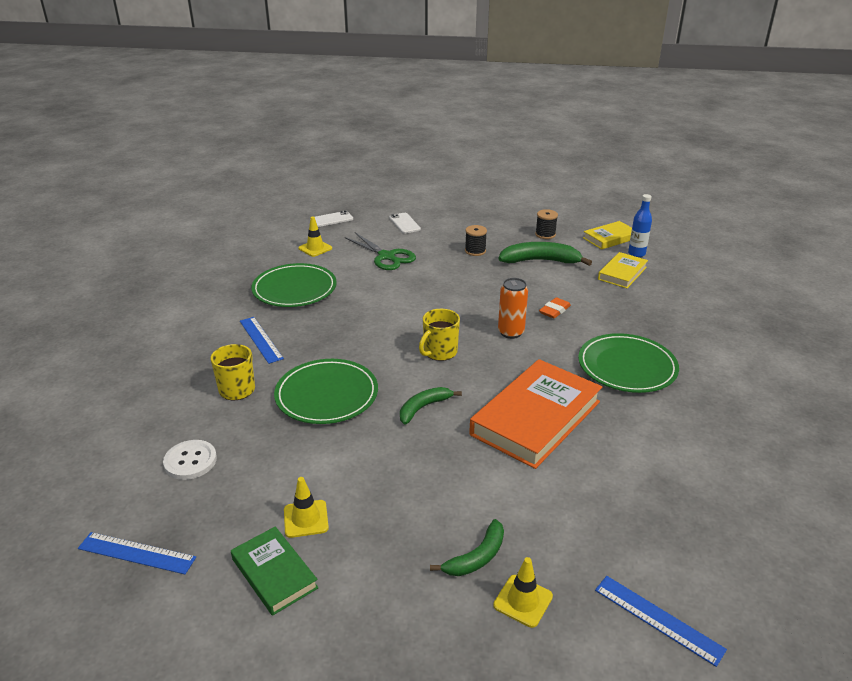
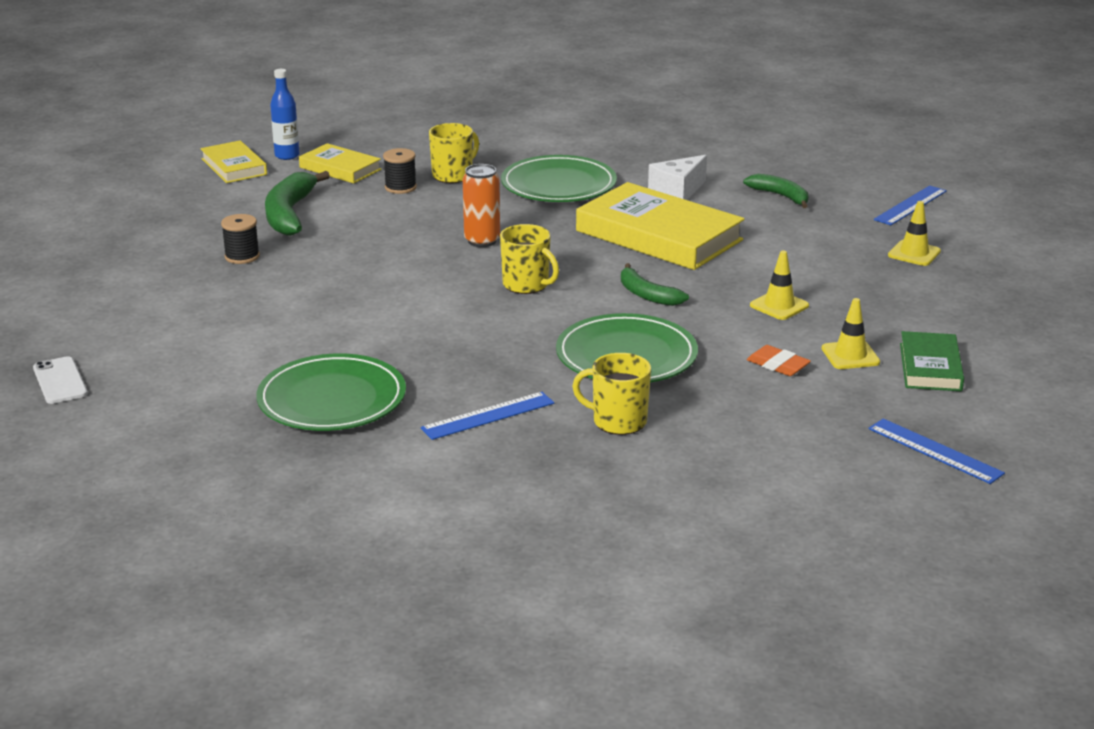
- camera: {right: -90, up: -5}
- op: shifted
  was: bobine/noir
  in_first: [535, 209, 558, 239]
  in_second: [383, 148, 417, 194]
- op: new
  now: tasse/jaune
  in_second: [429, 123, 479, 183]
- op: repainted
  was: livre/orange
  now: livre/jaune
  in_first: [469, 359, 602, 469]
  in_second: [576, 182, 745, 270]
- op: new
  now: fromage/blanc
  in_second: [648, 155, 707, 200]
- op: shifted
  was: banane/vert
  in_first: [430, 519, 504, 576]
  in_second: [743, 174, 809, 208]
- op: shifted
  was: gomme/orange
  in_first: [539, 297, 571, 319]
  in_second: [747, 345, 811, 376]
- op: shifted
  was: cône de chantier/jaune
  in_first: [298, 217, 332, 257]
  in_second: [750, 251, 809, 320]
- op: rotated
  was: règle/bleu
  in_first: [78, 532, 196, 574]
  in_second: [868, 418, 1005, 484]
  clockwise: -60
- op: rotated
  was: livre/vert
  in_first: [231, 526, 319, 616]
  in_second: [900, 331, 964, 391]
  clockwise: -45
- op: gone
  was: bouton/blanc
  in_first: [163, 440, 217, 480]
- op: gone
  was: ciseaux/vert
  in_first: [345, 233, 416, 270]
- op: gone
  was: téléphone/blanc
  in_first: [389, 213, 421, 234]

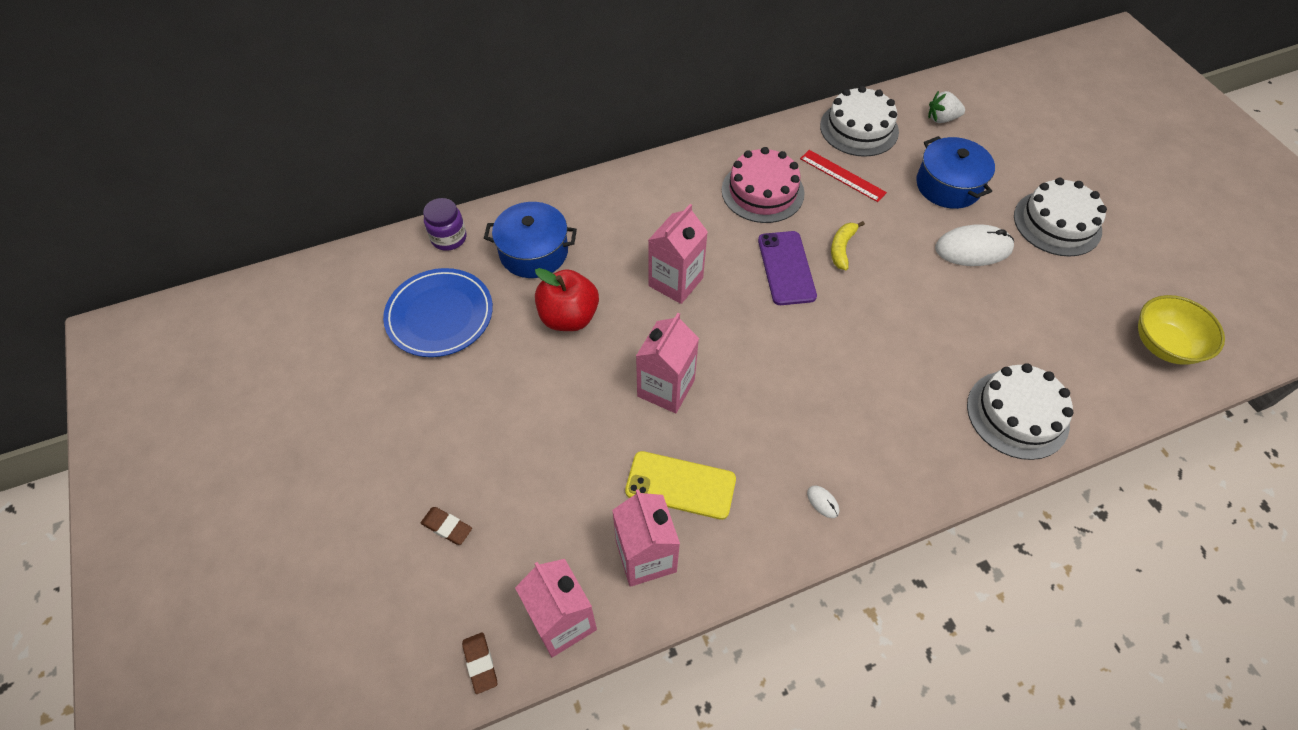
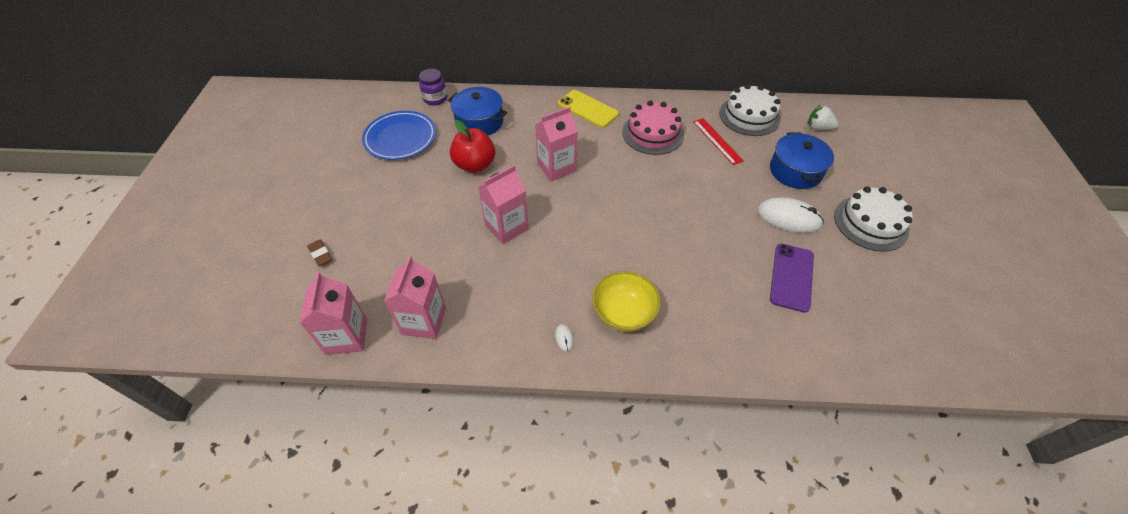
- camera: {right: 25, up: -5}
- op: shifted
  was: téléphone/jaune
  in_first: [625, 451, 736, 520]
  in_second: [558, 90, 619, 128]
- op: shifted
  was: bol/jaune
  in_first: [1138, 295, 1225, 365]
  in_second: [592, 271, 661, 332]
- op: shifted
  was: téléphone/violet
  in_first: [758, 231, 817, 305]
  in_second: [770, 244, 814, 313]
- op: gone
  was: gomme/marron
  in_first: [462, 632, 497, 694]
- op: gone
  was: banane/jaune
  in_first: [831, 221, 865, 270]
- op: gone
  was: gâteau/blanc
  in_first: [967, 363, 1074, 460]

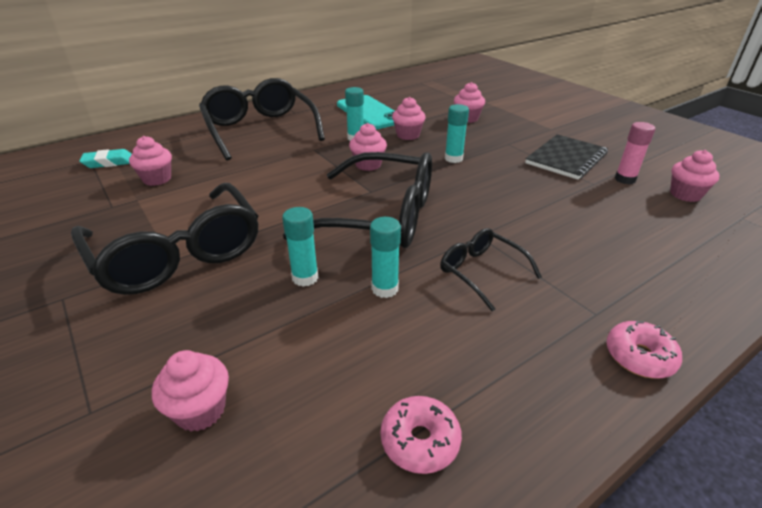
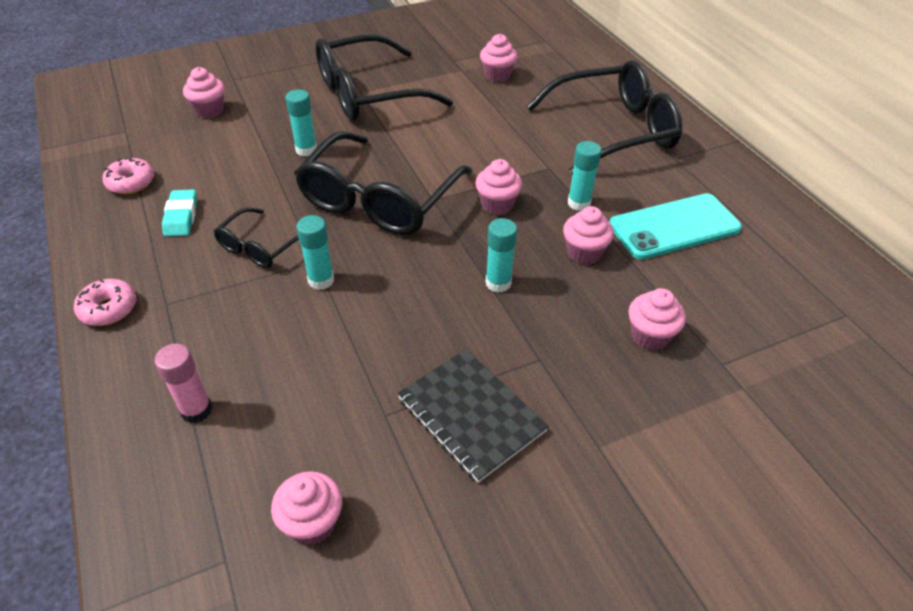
- camera: {right: 100, up: 10}
- op: shifted
  was: bâton de colle/rose
  in_first: [615, 122, 655, 184]
  in_second: [154, 344, 212, 423]
- op: shifted
  was: gomme/turquoise
  in_first: [79, 149, 132, 168]
  in_second: [162, 189, 197, 237]
- op: rotated
  was: lunettes/noir
  in_first: [440, 228, 542, 312]
  in_second: [214, 207, 299, 268]
  clockwise: 150
- op: shifted
  was: bâton de colle/turquoise
  in_first: [370, 217, 401, 298]
  in_second: [296, 215, 334, 290]

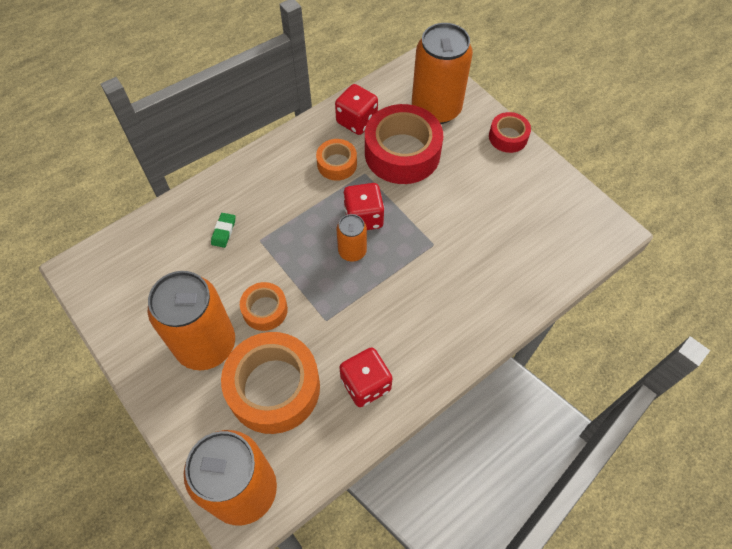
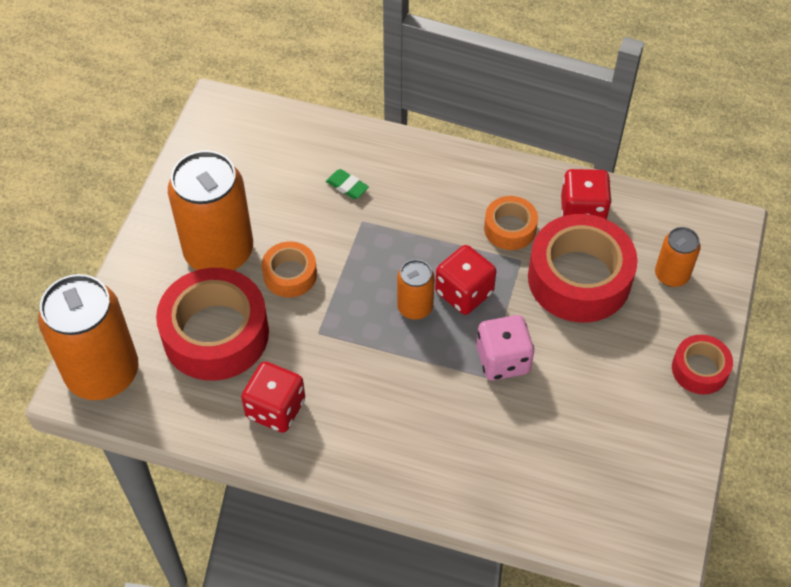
- camera: {right: 55, up: -5}
- op: repainted
  was: ruban adhésif/orange
  now: ruban adhésif/rouge
  in_first: [221, 332, 320, 434]
  in_second: [156, 268, 269, 381]
- op: rotated
  was: gomme/vert
  in_first: [211, 213, 235, 248]
  in_second: [326, 169, 369, 199]
  clockwise: 60
- op: new
  now: dé/rose
  in_second: [477, 315, 534, 381]
- op: scaled
  was: canette/orange
  in_first: [412, 23, 473, 124]
  in_second: [655, 227, 701, 287]
  ratio: 0.5

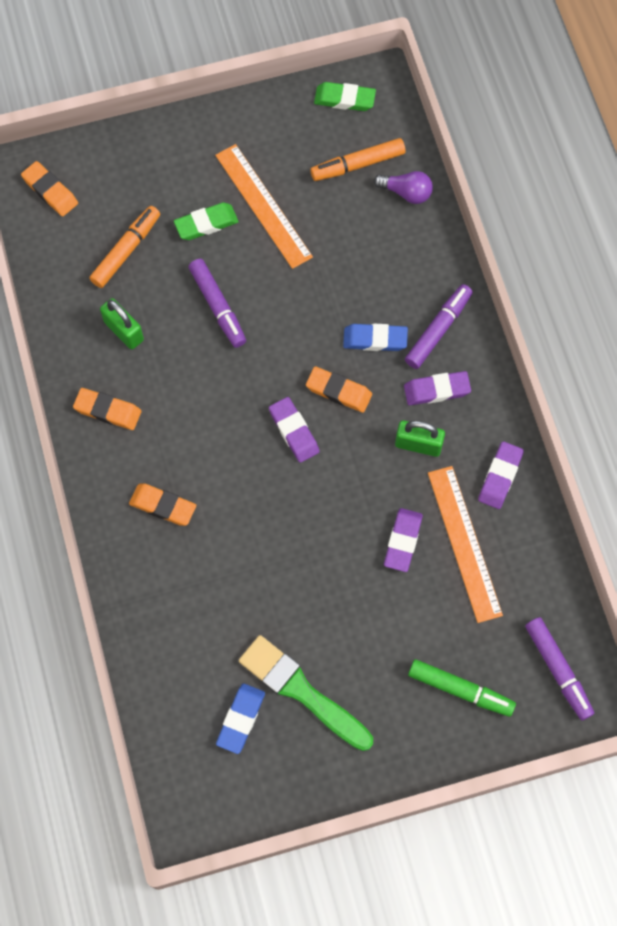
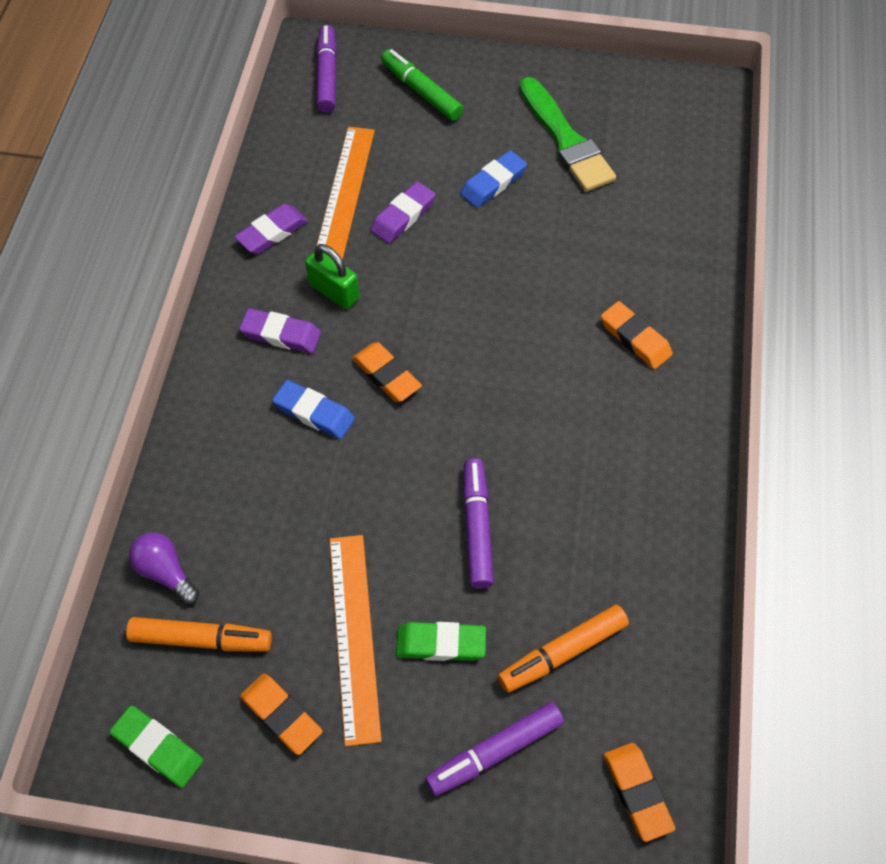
- camera: {right: -155, up: -10}
- op: shifted
  was: gomme/orange
  in_first: [73, 388, 141, 430]
  in_second: [240, 674, 323, 755]
- op: shifted
  was: feutre/violet
  in_first: [405, 284, 473, 369]
  in_second: [425, 702, 564, 796]
- op: shifted
  was: gomme/bleu
  in_first: [216, 683, 265, 754]
  in_second: [460, 150, 527, 208]
- op: gone
  was: cadenas/vert
  in_first: [100, 298, 144, 349]
- op: gone
  was: gomme/violet
  in_first: [269, 397, 320, 463]

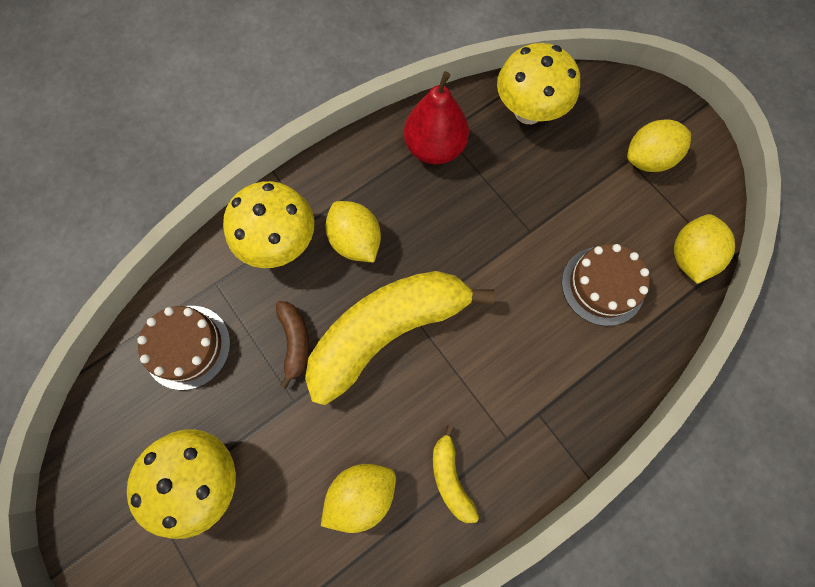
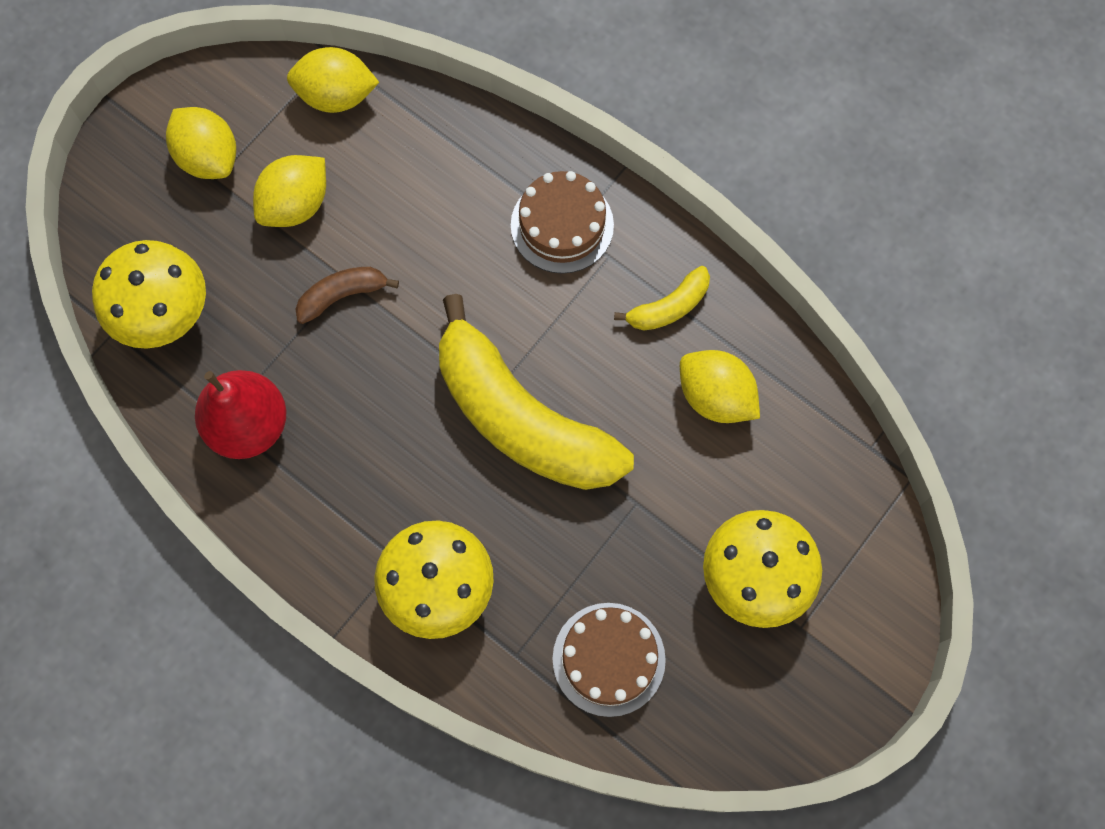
- camera: {right: -105, up: 0}
- op: shifted
  was: citron/jaune
  in_first: [325, 201, 381, 262]
  in_second: [253, 155, 326, 227]
- op: shifted
  was: banane/marron
  in_first: [276, 301, 309, 388]
  in_second: [296, 267, 399, 324]
- op: shifted
  was: gâteau/marron
  in_first: [562, 244, 649, 326]
  in_second: [511, 171, 614, 274]

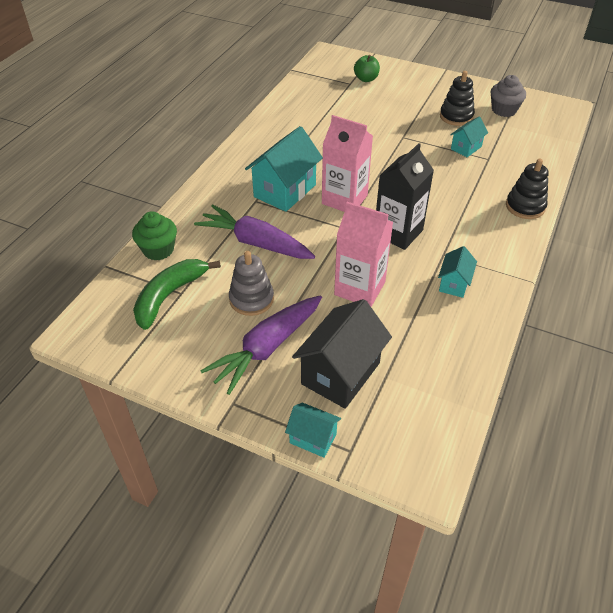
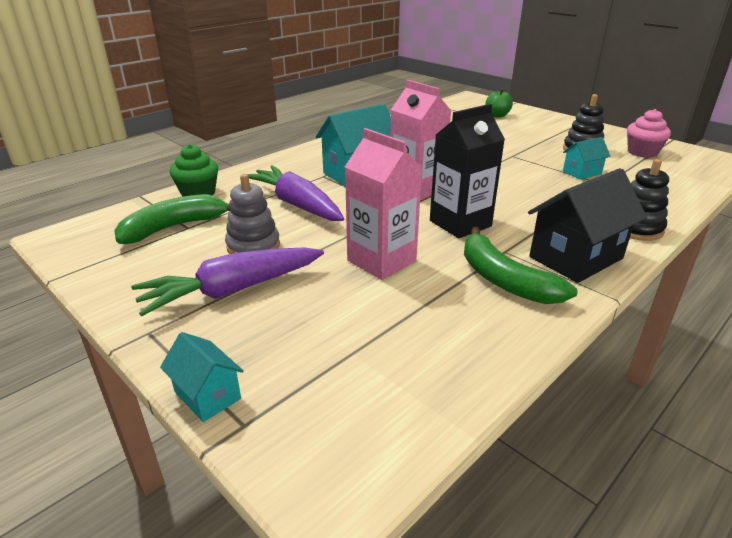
- camera: {right: 20, up: -15}
- op: swapped
  was: maison/turquoise
  now: banane/vert
  in_first: [438, 246, 477, 298]
  in_second: [464, 227, 577, 304]
- op: shifted
  was: maison/noir
  in_first: [292, 299, 392, 409]
  in_second: [528, 168, 647, 283]
- op: repainted
  was: muffin/gris
  now: muffin/rose
  in_first: [491, 75, 526, 117]
  in_second: [627, 109, 671, 158]

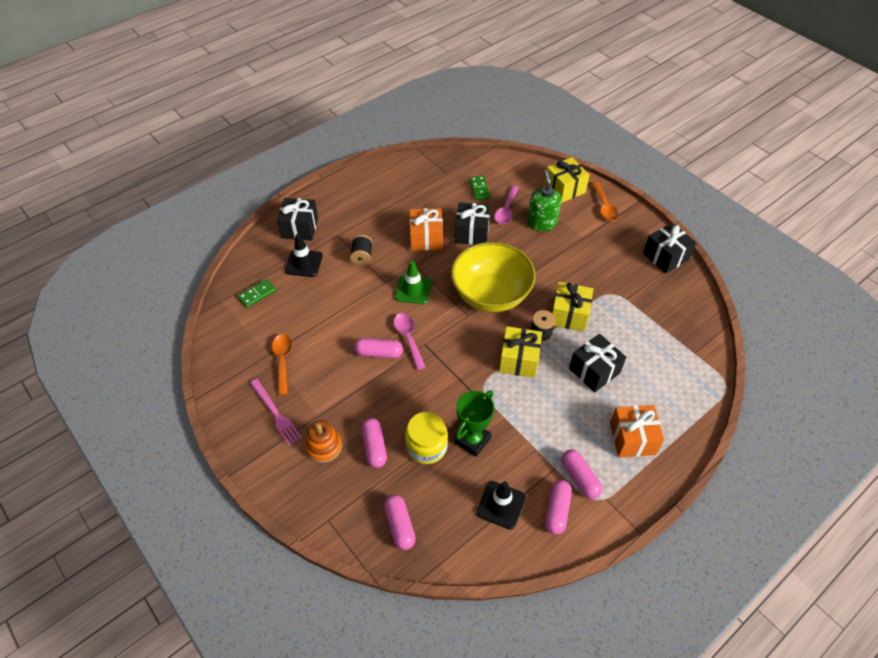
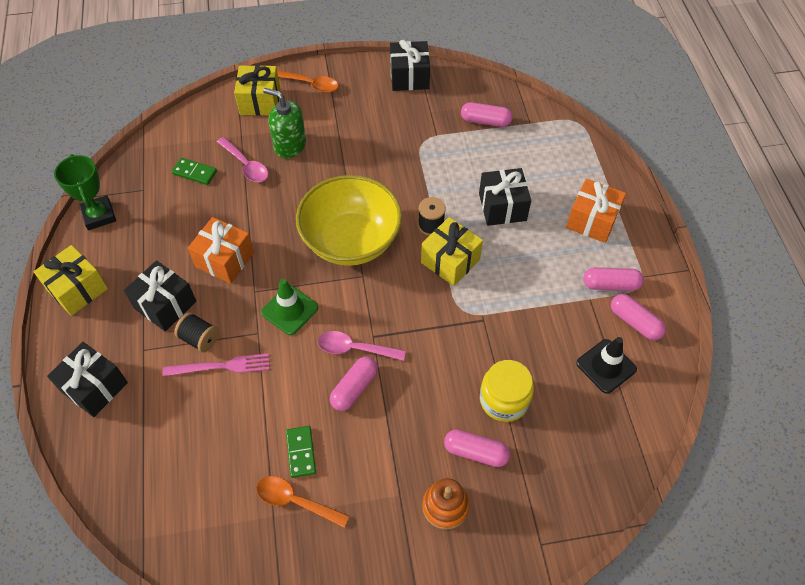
- camera: {right: -60, up: 5}
- op: shifted
  was: cadeau/jaune
  in_first: [552, 282, 593, 332]
  in_second: [33, 245, 108, 316]
- op: shifted
  was: trophée/vert
  in_first: [454, 390, 494, 456]
  in_second: [54, 154, 116, 230]
- op: shifted
  was: cadeau/noir
  in_first: [455, 202, 490, 245]
  in_second: [124, 260, 196, 332]
- op: shifted
  was: fourchette/rose
  in_first: [250, 379, 302, 446]
  in_second: [162, 353, 269, 376]
- op: shifted
  was: domino/vert
  in_first: [238, 279, 276, 308]
  in_second: [286, 426, 316, 478]
- op: shifted
  was: gélule/rose
  in_first: [384, 495, 416, 550]
  in_second: [461, 102, 513, 127]
- op: gone
  was: cône de chantier/noir
  in_first: [285, 234, 323, 277]

